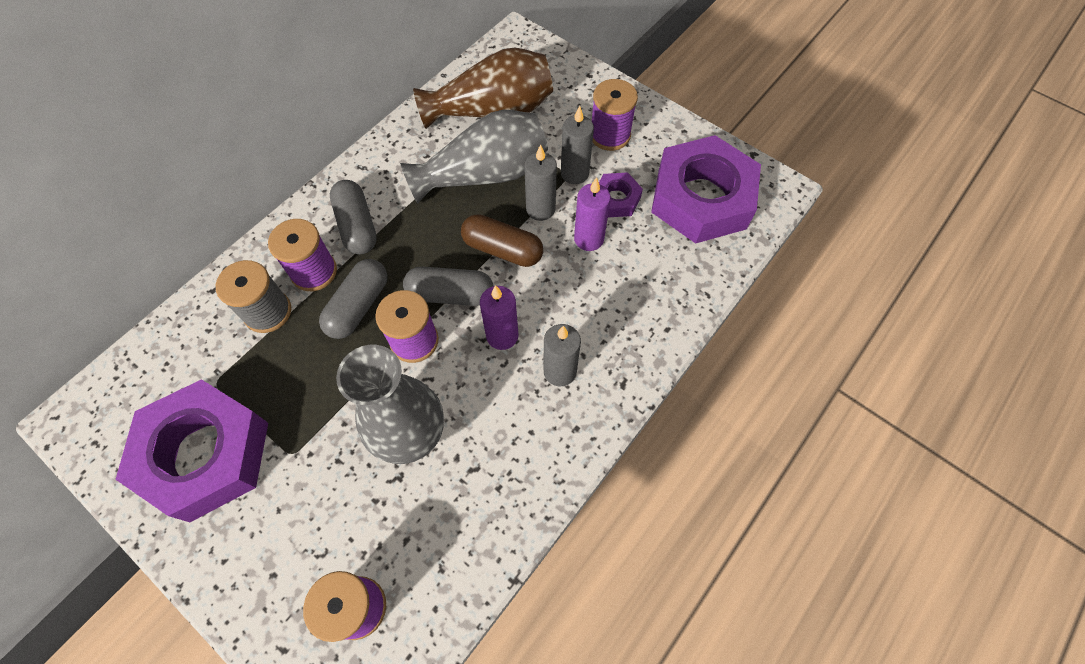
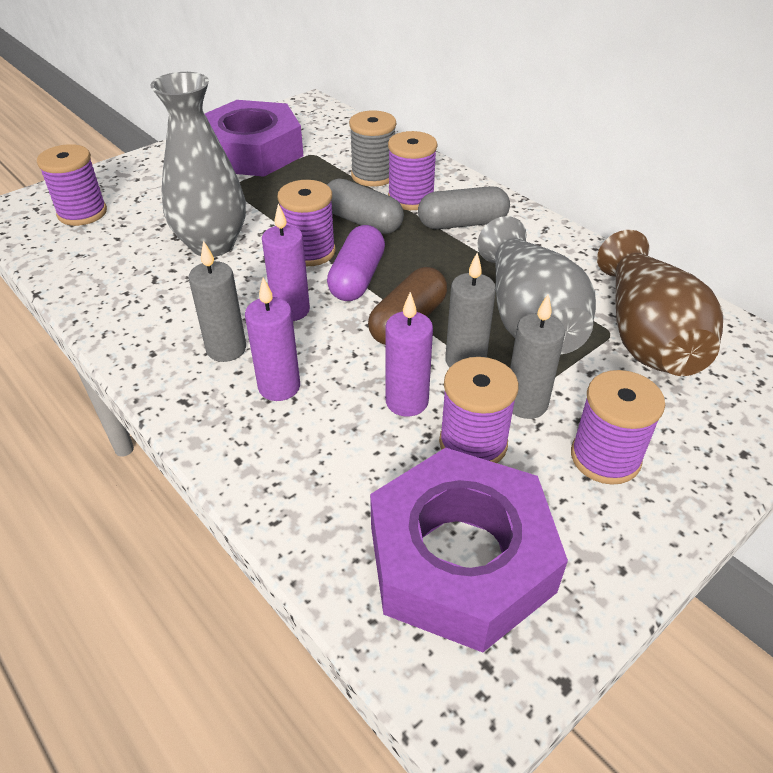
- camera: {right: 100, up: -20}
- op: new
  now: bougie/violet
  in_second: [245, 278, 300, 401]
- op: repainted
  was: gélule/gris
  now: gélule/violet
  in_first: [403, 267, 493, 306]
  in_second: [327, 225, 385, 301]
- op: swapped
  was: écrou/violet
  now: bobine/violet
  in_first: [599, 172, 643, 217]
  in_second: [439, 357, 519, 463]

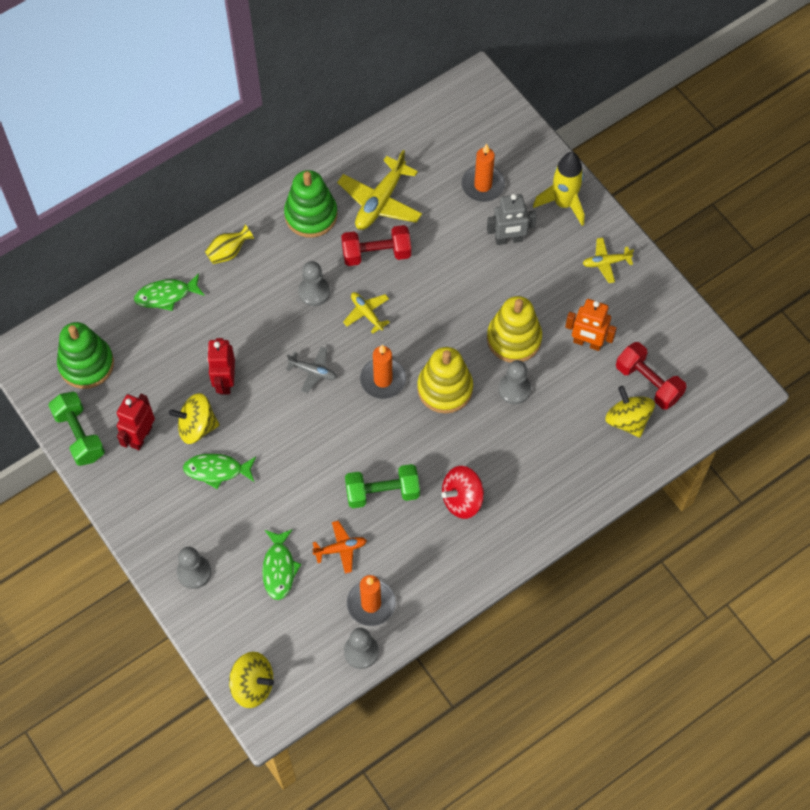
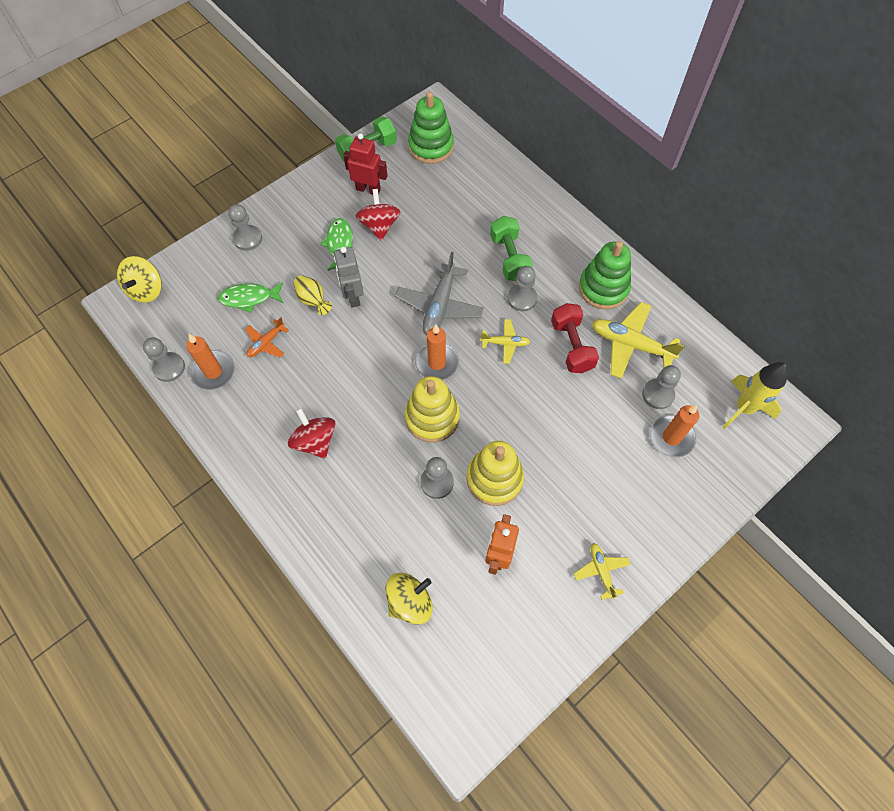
- camera: {right: 85, up: 0}
- op: rotated
  was: avion/orange
  in_first: [312, 520, 367, 574]
  in_second: [245, 317, 289, 358]
  clockwise: 60
- op: shifted
  was: vase/jaune
  in_first: [205, 225, 254, 264]
  in_second: [293, 275, 332, 315]
- op: shifted
  was: robot/gris
  in_first: [487, 194, 537, 245]
  in_second: [334, 247, 364, 308]
- op: repainted
  was: toupie/jaune
  now: toupie/rouge
  in_first: [169, 393, 219, 444]
  in_second: [356, 189, 401, 240]
- op: scaled
  was: avion/gris
  in_first: [286, 346, 337, 394]
  in_second: [395, 252, 484, 335]
  ratio: 1.8
- op: rotated
  was: avion/jaune
  in_first: [343, 292, 390, 334]
  in_second: [480, 319, 530, 364]
  clockwise: 45
- op: shifted
  was: haltère/vert
  in_first: [345, 464, 420, 508]
  in_second: [490, 216, 533, 281]
- op: new
  now: pion/gris
  in_second: [642, 365, 681, 409]
- op: shifted
  was: fusée/jaune
  in_first: [533, 152, 584, 226]
  in_second: [723, 362, 788, 429]
- op: gone
  was: poisson/vert
  in_first: [134, 273, 205, 311]
- op: gone
  was: robot/rouge
  in_first: [207, 338, 235, 395]
- op: gone
  was: haltère/rouge
  in_first: [616, 342, 686, 410]

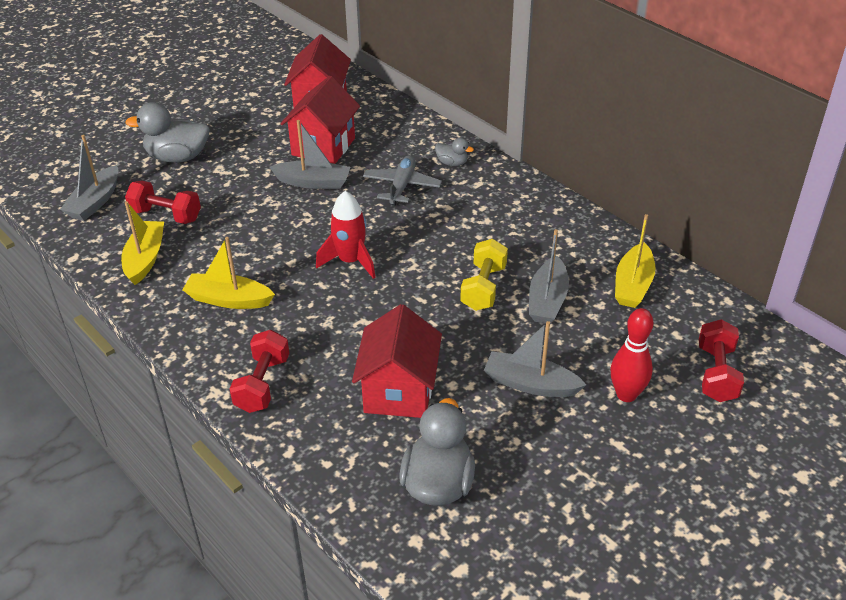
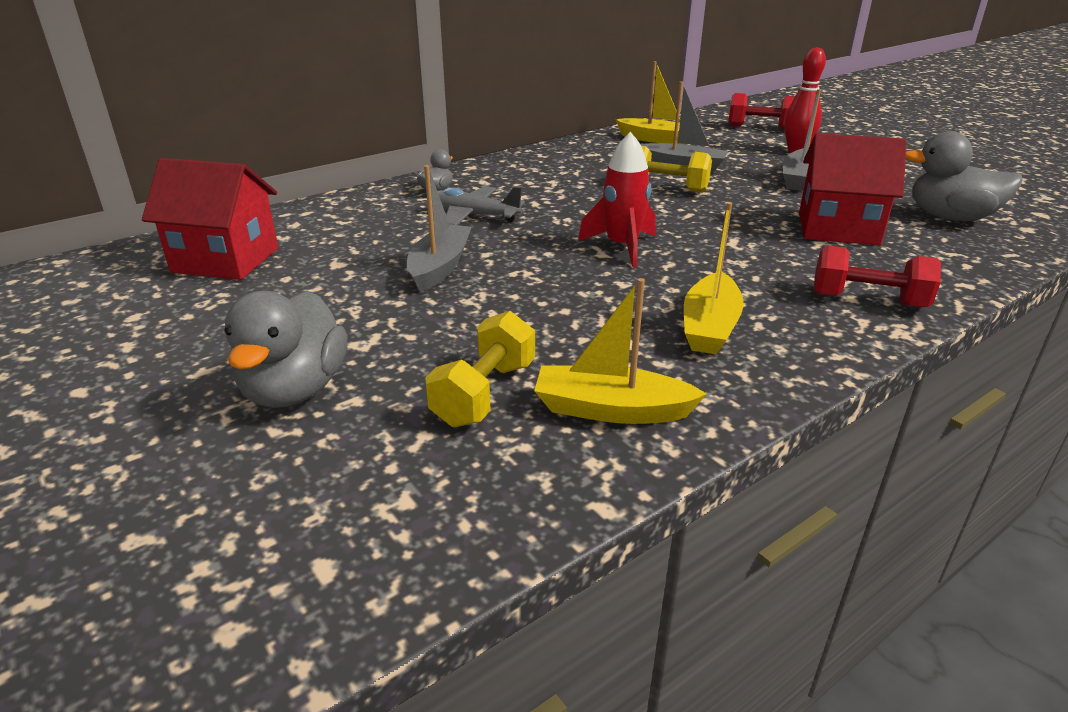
- camera: {right: -85, up: -10}
- op: repainted
  was: haltère/rouge
  now: haltère/jaune
  in_first: [125, 181, 201, 224]
  in_second: [425, 311, 535, 427]
- op: gone
  was: bateau/gris
  in_first: [60, 135, 118, 221]
- op: gone
  was: maison/rouge
  in_first: [280, 76, 360, 164]

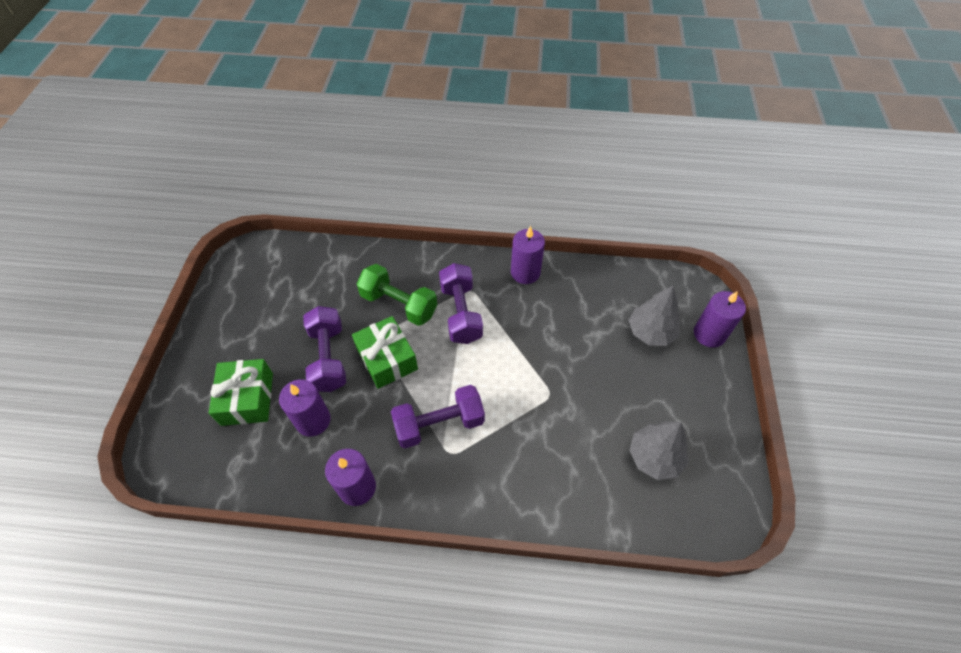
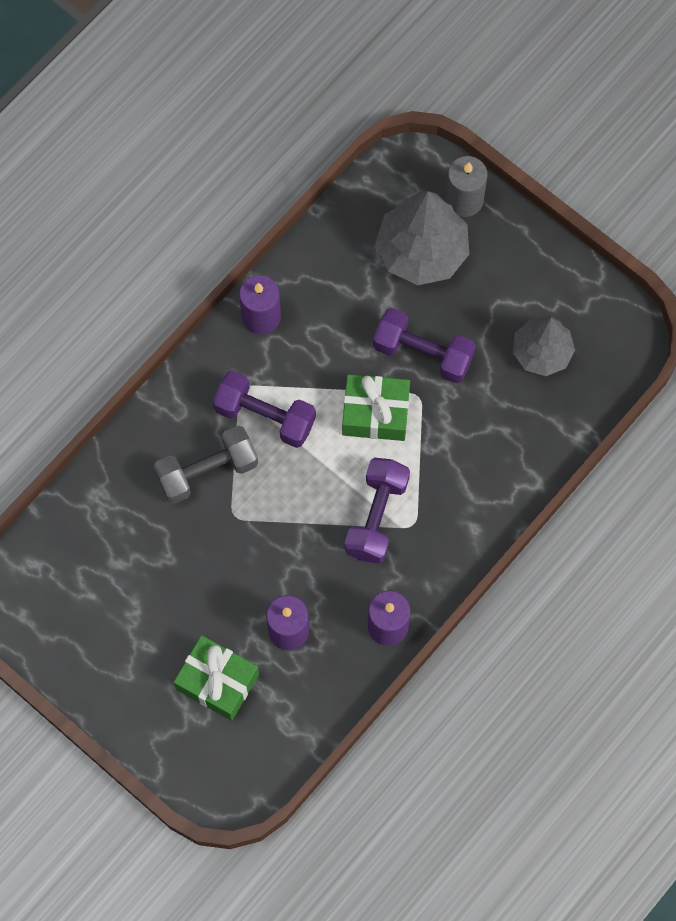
- camera: {right: -55, up: 15}
- op: repainted
  was: haltère/vert
  now: haltère/gris
  in_first: [356, 264, 437, 326]
  in_second: [153, 426, 258, 504]
- op: shifted
  was: cadeau/vert
  in_first: [352, 316, 418, 389]
  in_second: [342, 374, 410, 441]
- op: shifted
  was: haltère/violet
  in_first: [303, 306, 346, 392]
  in_second: [373, 308, 476, 383]
- op: scaled
  was: arbre/gris
  in_first: [629, 286, 680, 346]
  in_second: [375, 191, 469, 285]
  ratio: 1.53
- op: repainted
  was: bougie/violet
  now: bougie/gris
  in_first: [694, 291, 746, 348]
  in_second: [445, 156, 487, 217]

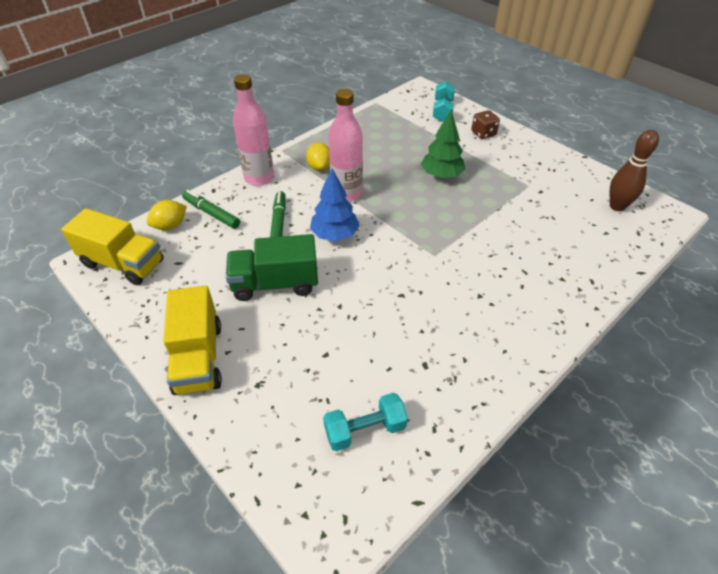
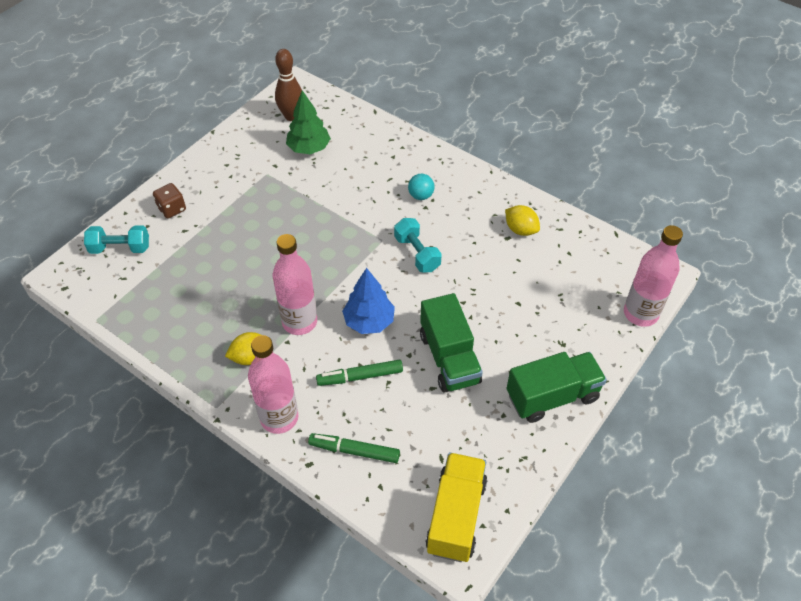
- camera: {right: -100, up: 5}
- op: shifted
  was: arbre/vert
  in_first: [421, 110, 465, 179]
  in_second: [286, 90, 331, 154]
- op: rotated
  was: feutre/vert
  in_first: [182, 190, 240, 229]
  in_second: [308, 433, 400, 463]
  clockwise: 75
- op: shifted
  was: haltère/turquoise
  in_first: [323, 393, 408, 451]
  in_second: [394, 218, 442, 272]
- op: new
  now: balle/turquoise
  in_second: [408, 174, 435, 200]
- op: shifted
  was: citron/jaune
  in_first: [146, 200, 187, 230]
  in_second: [505, 205, 540, 236]
- op: repainted
  was: camion/jaune
  now: camion/vert
  in_first: [163, 285, 222, 395]
  in_second: [507, 352, 607, 423]
- op: new
  now: bouteille/rose
  in_second: [624, 225, 683, 327]

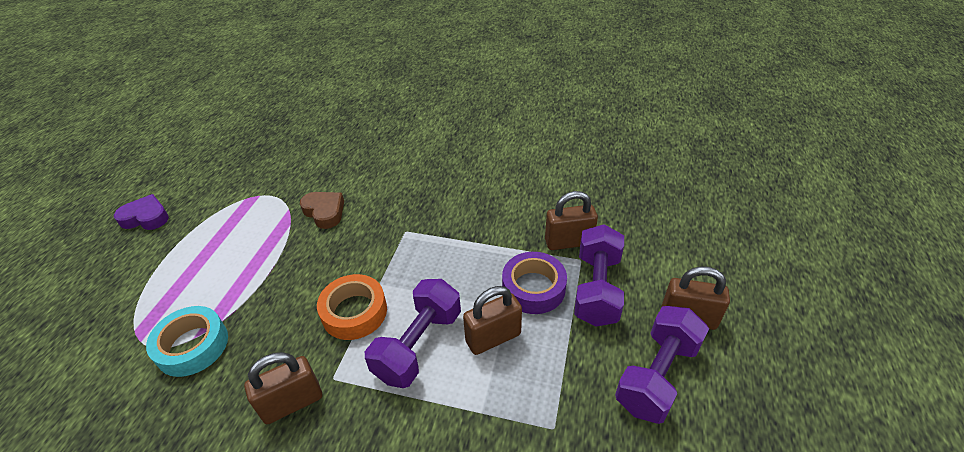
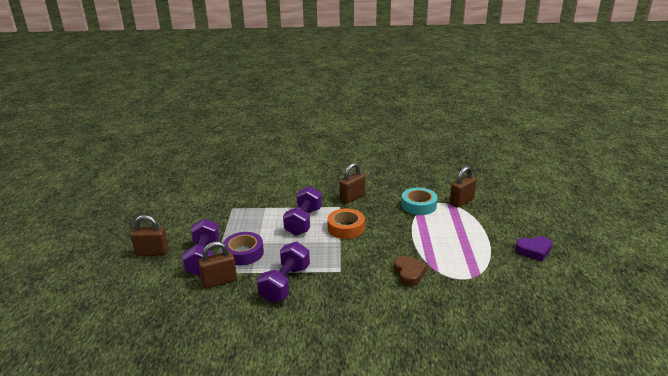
- camera: {right: 165, up: -15}
- op: shifted
  was: haltère/violet
  in_first: [615, 306, 709, 424]
  in_second: [257, 242, 310, 303]
- op: rotated
  was: cœur/marron
  in_first: [300, 192, 344, 229]
  in_second: [394, 256, 427, 287]
  clockwise: -135
- op: shifted
  was: cadenas/marron
  in_first: [463, 286, 522, 355]
  in_second: [450, 166, 477, 208]

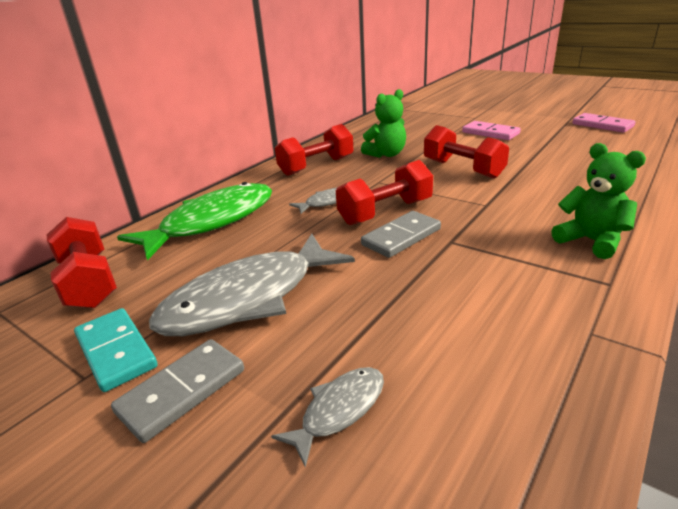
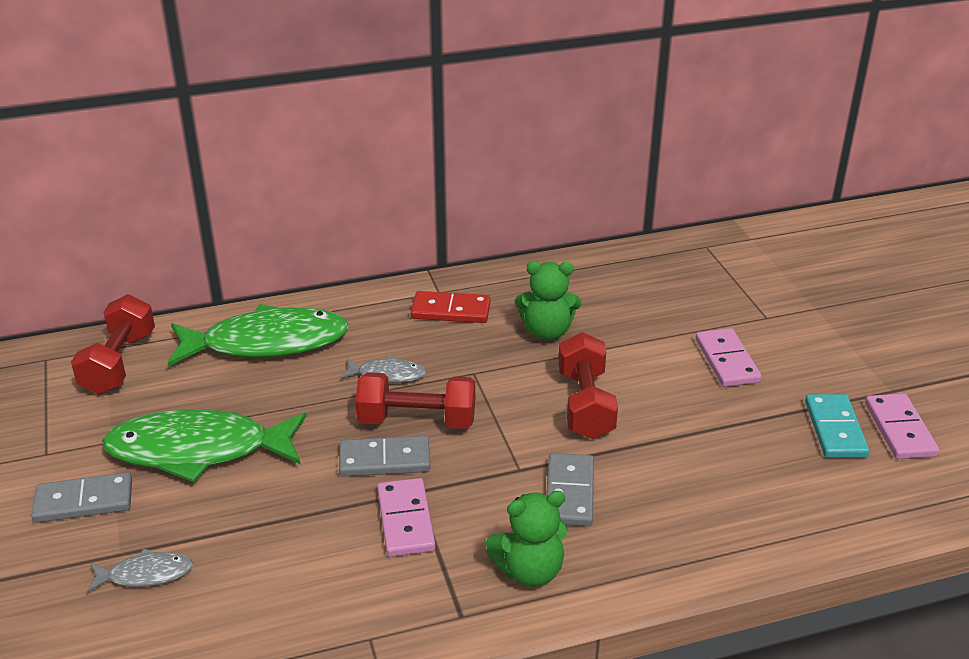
- camera: {right: 35, up: 5}
- op: repainted
  was: poisson/gris
  now: poisson/vert
  in_first: [149, 234, 355, 336]
  in_second: [102, 409, 307, 482]
- op: new
  now: domino/rose
  in_second: [377, 478, 435, 557]
- op: swapped
  was: haltère/rouge
  now: domino/rouge
  in_first: [275, 124, 354, 176]
  in_second: [411, 291, 491, 323]
- op: rotated
  was: ours en peluche/vert
  in_first: [551, 143, 646, 259]
  in_second: [486, 491, 567, 587]
  clockwise: 75
- op: new
  now: domino/gris
  in_second: [546, 453, 594, 526]
- op: shifted
  was: domino/turquoise
  in_first: [74, 308, 158, 392]
  in_second: [805, 394, 870, 458]

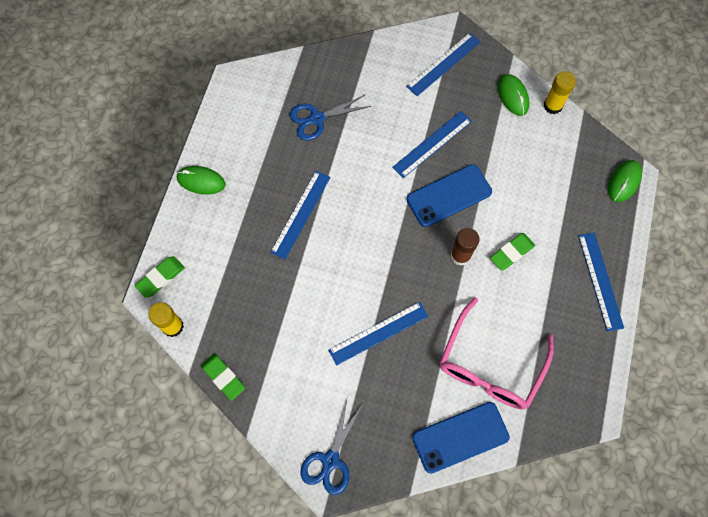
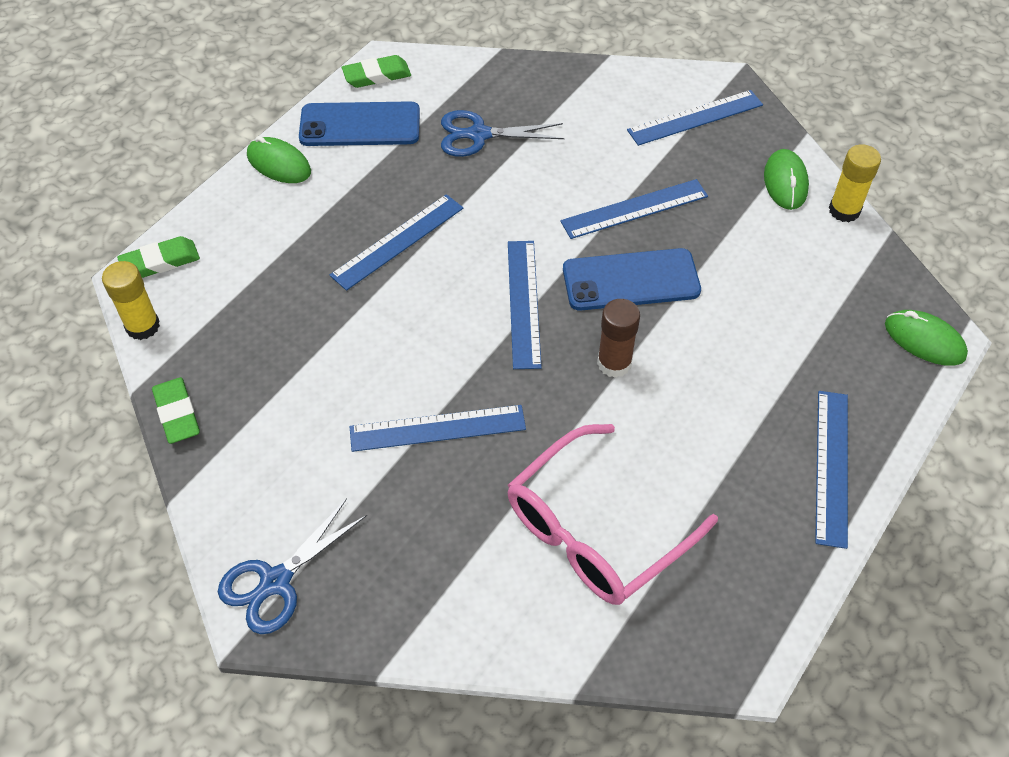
- camera: {right: 20, up: -15}
- op: shifted
  was: téléphone/bleu
  in_first: [412, 402, 510, 473]
  in_second: [299, 101, 420, 146]
- op: shifted
  was: gomme/vert
  in_first: [490, 233, 535, 271]
  in_second: [342, 55, 411, 88]
- op: new
  now: règle/bleu
  in_second: [508, 241, 542, 369]
- op: rotated
  was: souris/vert
  in_first: [608, 160, 642, 202]
  in_second: [885, 310, 968, 366]
  clockwise: 75

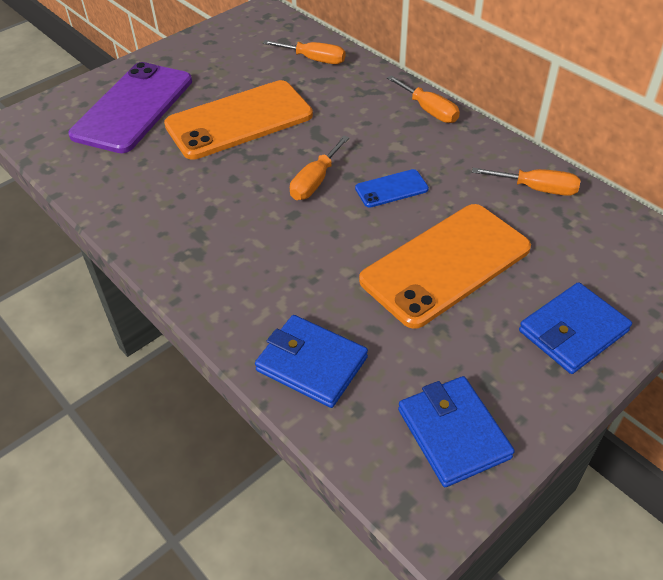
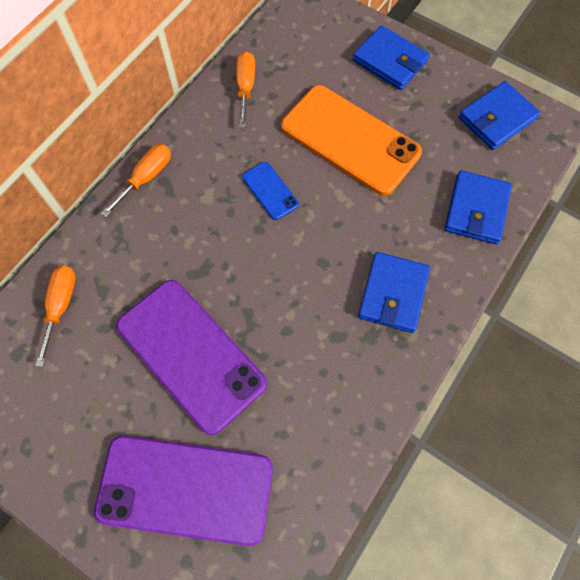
- camera: {right: -105, up: 20}
- op: repainted
  was: téléphone/orange
  now: téléphone/violet
  in_first: [164, 80, 313, 160]
  in_second: [116, 280, 267, 435]
- op: new
  now: portefeuille/bleu
  in_second: [358, 252, 430, 333]
- op: gone
  was: tournevis/orange
  in_first: [290, 136, 350, 200]

